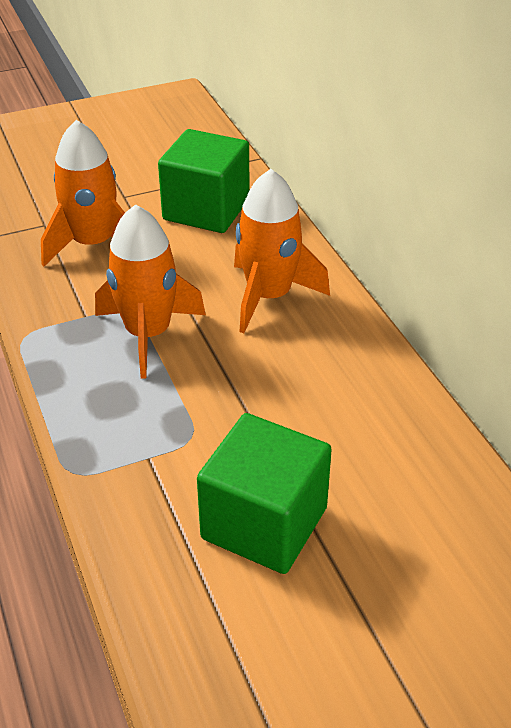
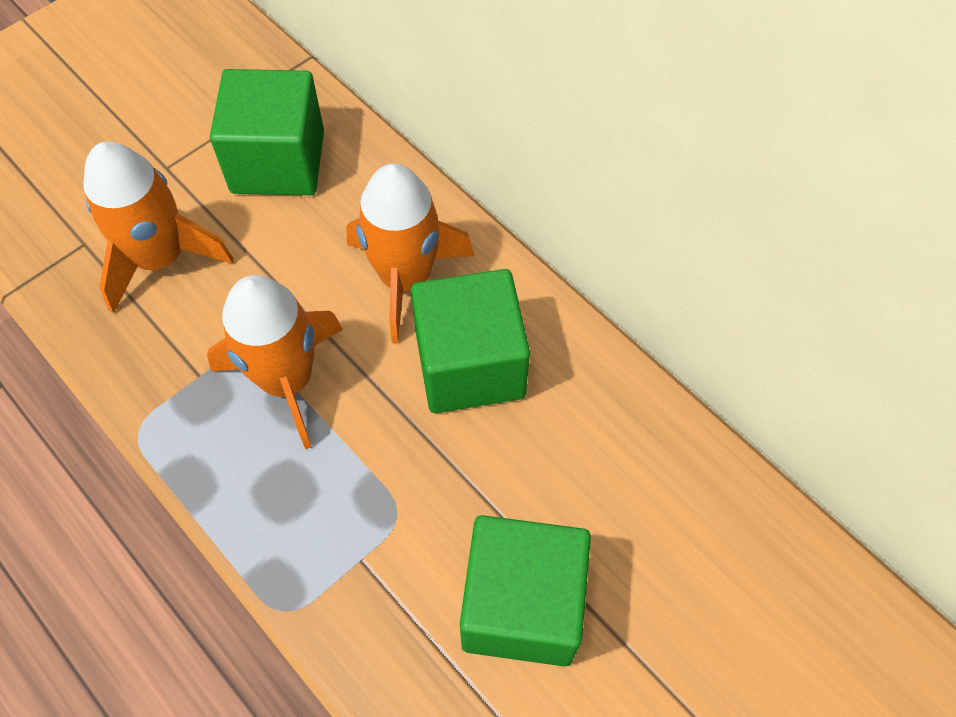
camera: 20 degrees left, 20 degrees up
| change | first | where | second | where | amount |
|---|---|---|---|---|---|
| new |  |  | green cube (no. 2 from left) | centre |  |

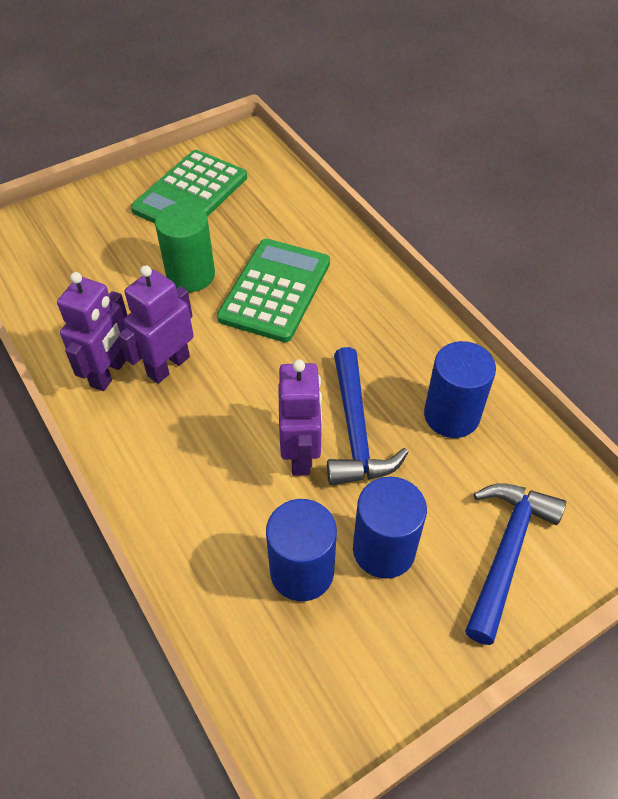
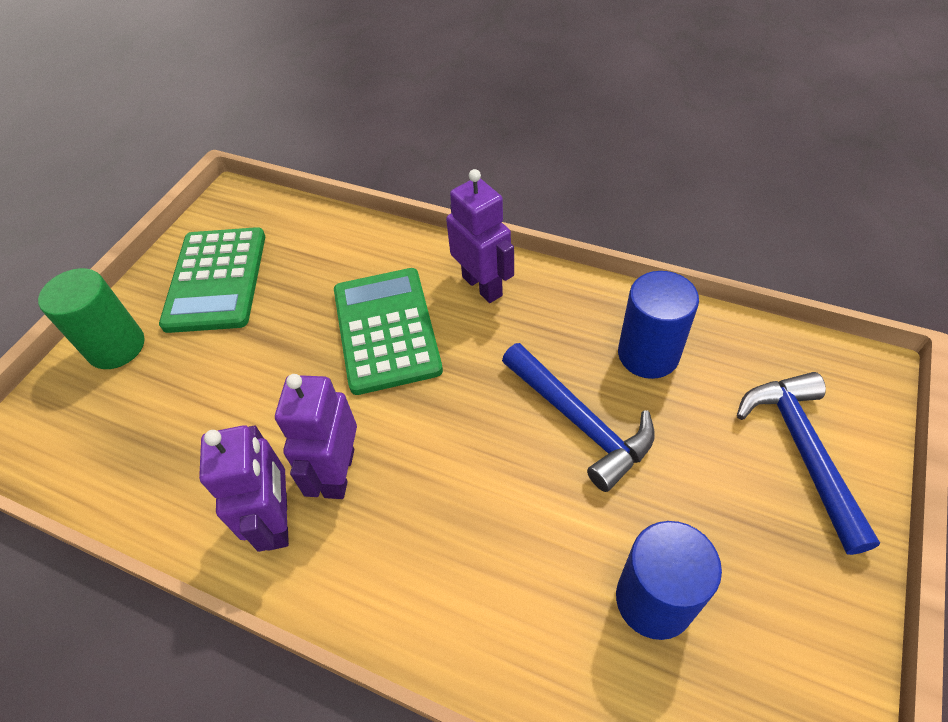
camera: 30 degrees left, 0 degrees up
| change | first | where | second | where | amount |
|---|---|---|---|---|---|
| gone | royal blue cylinder (no. 2 from left) | centre |  |  |  |
| shifted | green cylinder | top left |  | middle left |  |
| shifted | purple toy robot (no. 3 from left) | centre |  | top centre |  |

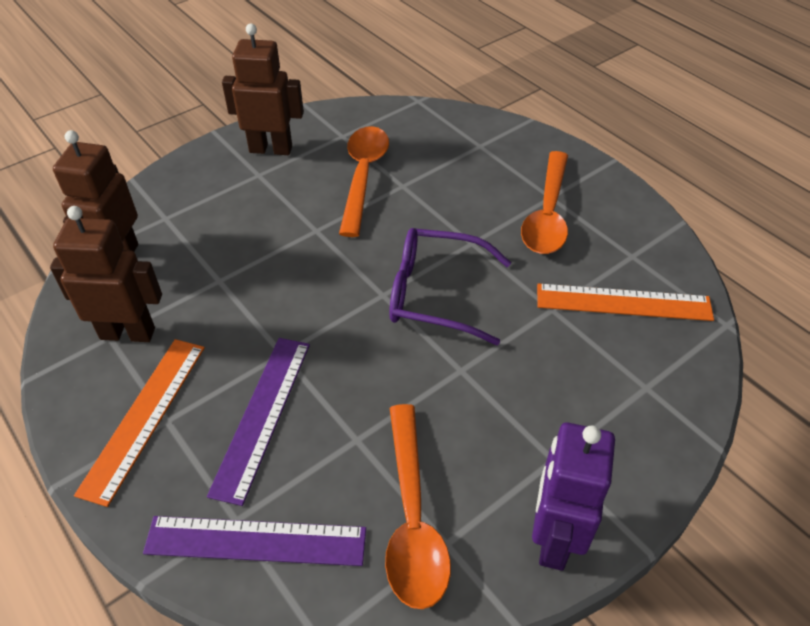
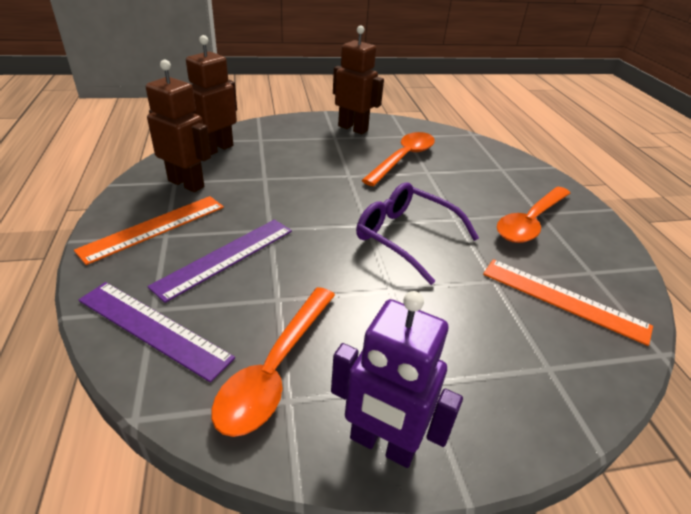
camera: 25 degrees right, 10 degrees down
| change | first | where | second | where | amount |
|---|---|---|---|---|---|
| rotated | purple toy robot | bottom right |  | bottom centre | 105 degrees counterclockwise |

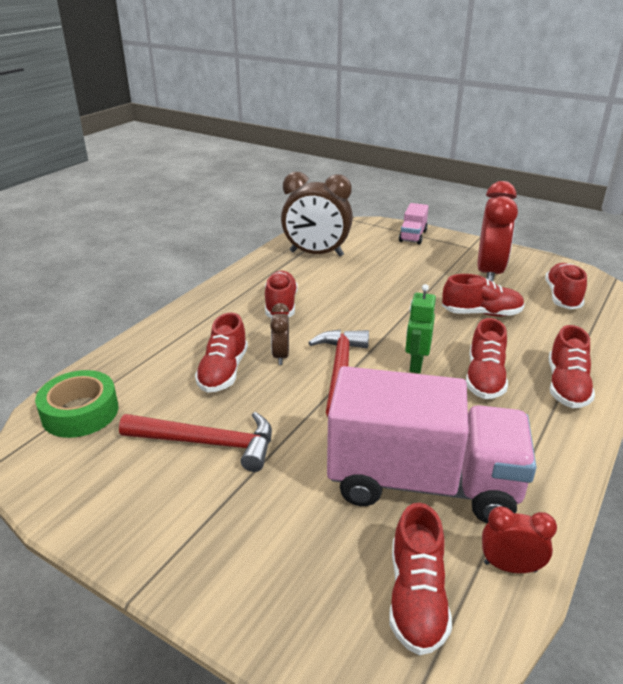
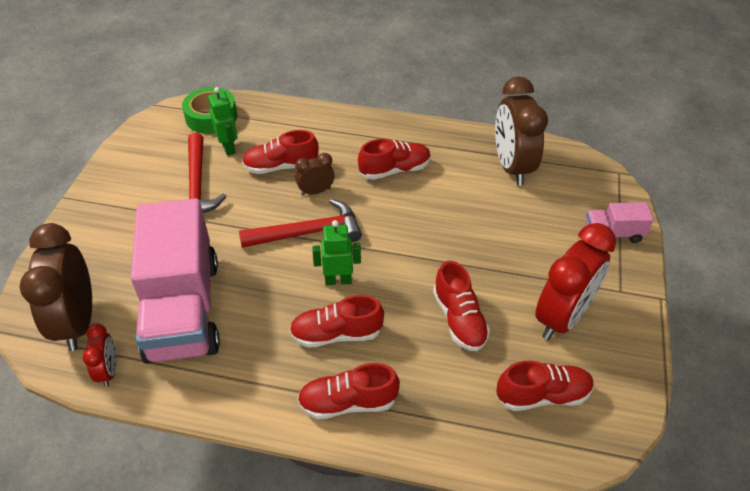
camera: 70 degrees right, 15 degrees up
| change | first | where | second | where | amount |
|---|---|---|---|---|---|
| new |  |  | green toy robot (no. 1 from left) | top left |  |
| swapped | scarlet lace-up shoe (no. 3 from left) | bottom right | russet clock (no. 1 from left) | middle left |  |
| rotated | scarlet clock (no. 1 from left in the first image) | middle right | scarlet clock (no. 2 from left) | middle right | 45 degrees counterclockwise |

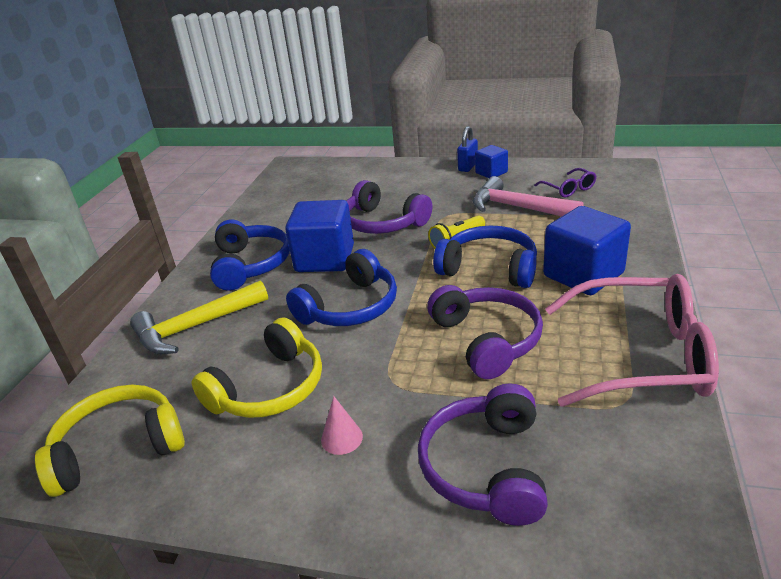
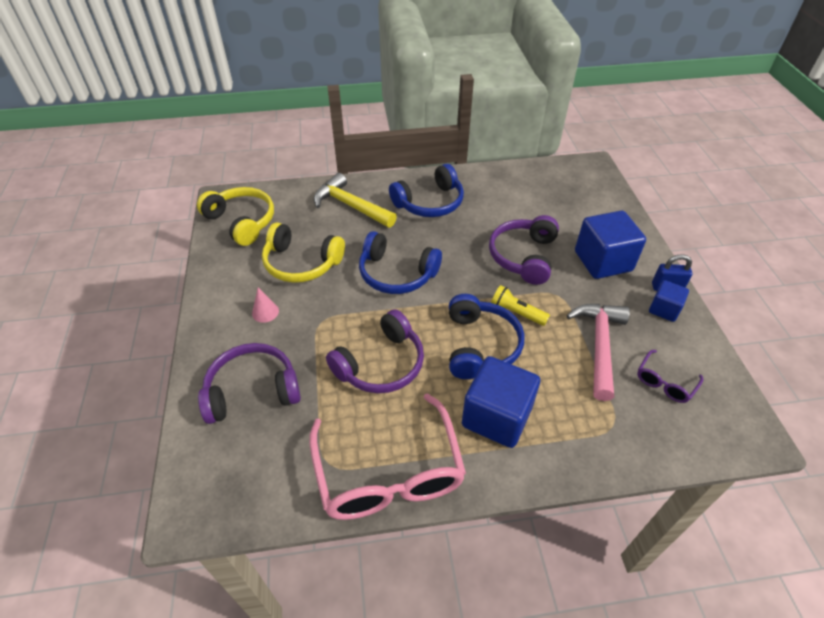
camera: 65 degrees right, 15 degrees up
| change | first | where | second | where | amount |
|---|---|---|---|---|---|
| shifted | royal blue cube (no. 1 from left in the first image) | centre | royal blue cube (no. 2 from left) | middle right |  |

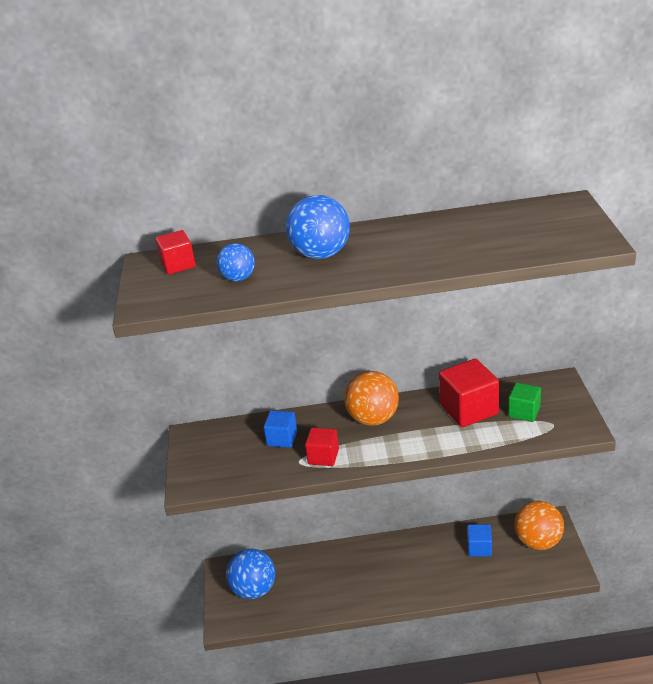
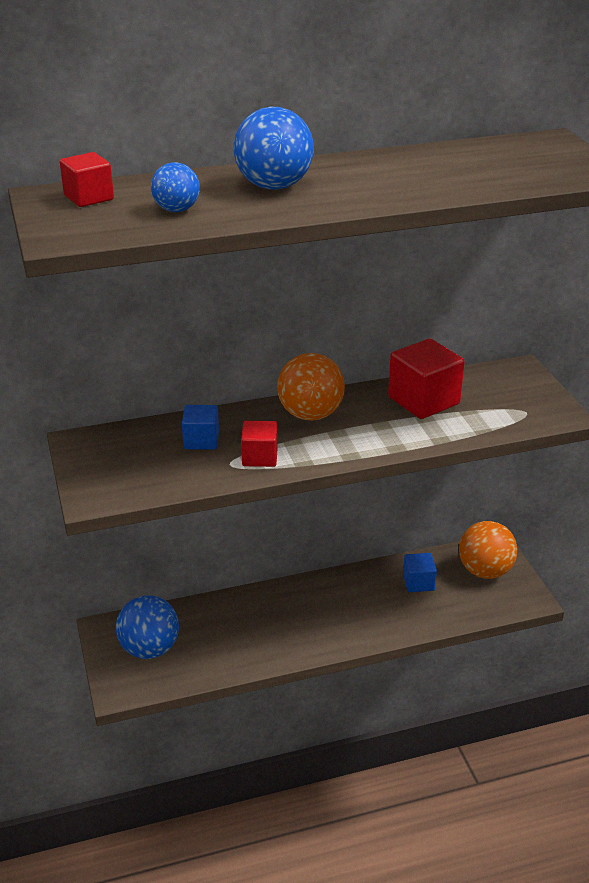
camera: 15 degrees left, 0 degrees up
| change | first | where | second | where | amount |
|---|---|---|---|---|---|
| gone | green cube | middle right |  |  |  |

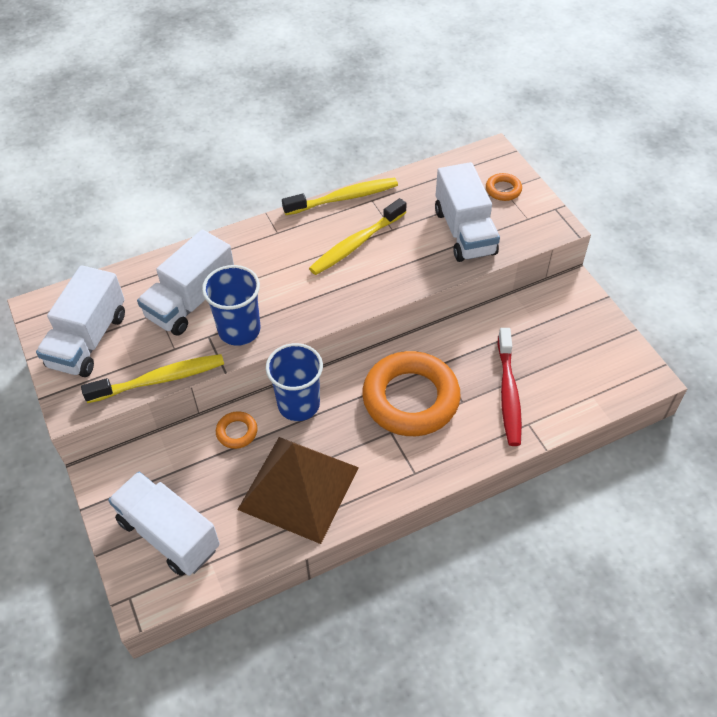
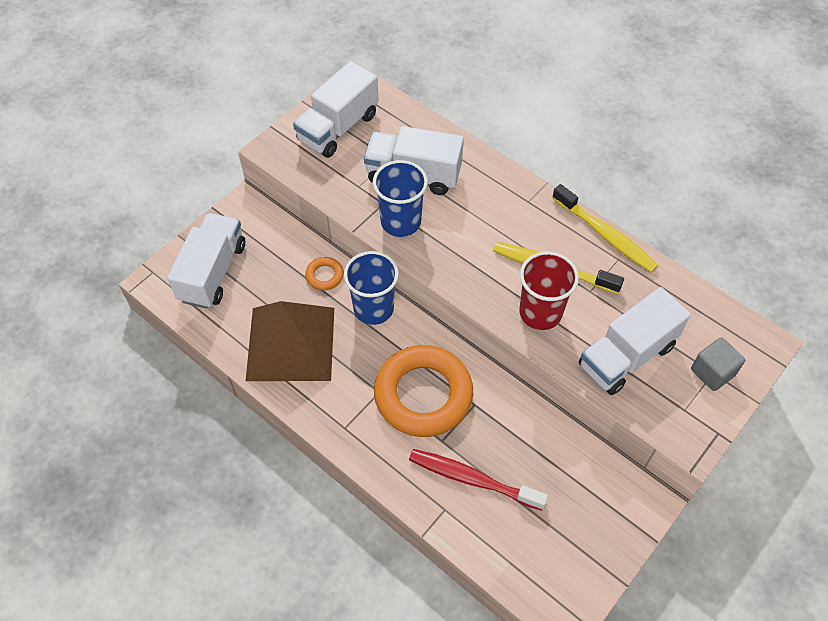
camera: 65 degrees right, 5 degrees up
| change | first | where | second | where | amount |
|---|---|---|---|---|---|
| gone | bright yellow dental brush (no. 1 from left) | middle left |  |  |  |
| new |  |  | scarlet tumbler | centre |  |
| swapped | orange-coloured hoop (no. 3 from left) | top right | ash-grey cube | middle right |  |
| rotated | pure white toy truck (no. 1 from left in the first image) | middle left | pure white toy truck (no. 2 from left) | top centre | 45 degrees counterclockwise |
| rotated | scarlet dental brush | middle right |  | bottom centre | 45 degrees clockwise |

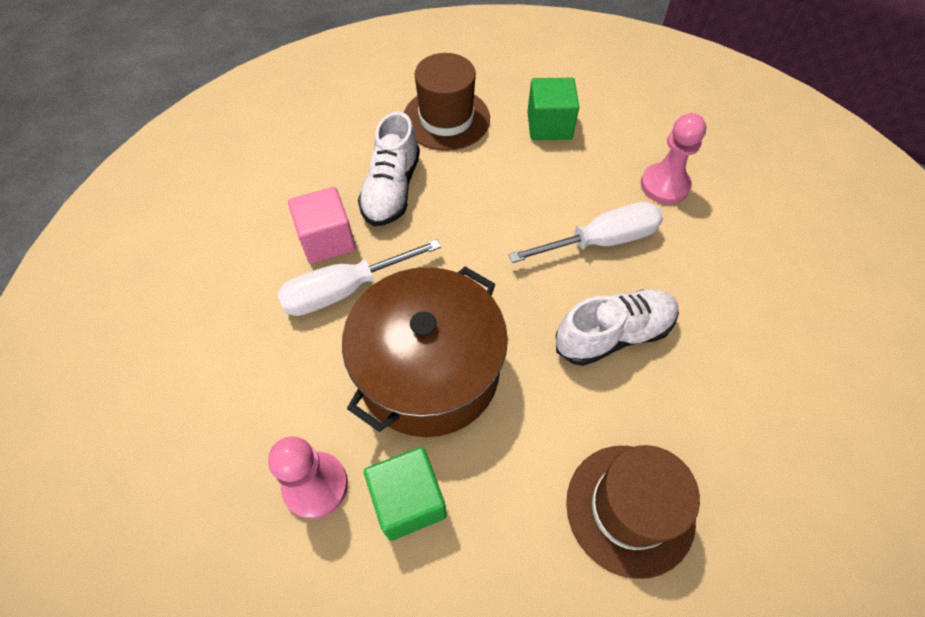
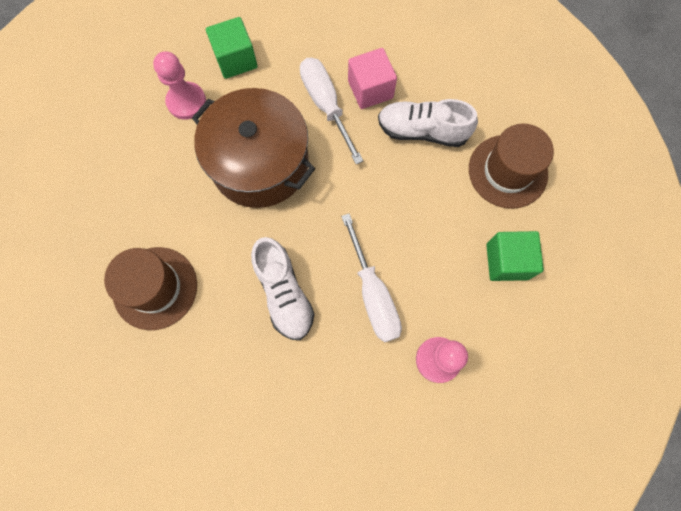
camera: 90 degrees right, 15 degrees up
| change | first | where | second | where | amount |
|---|---|---|---|---|---|
| shifted | green cube (no. 1 from left) | bottom centre |  | top centre |  |

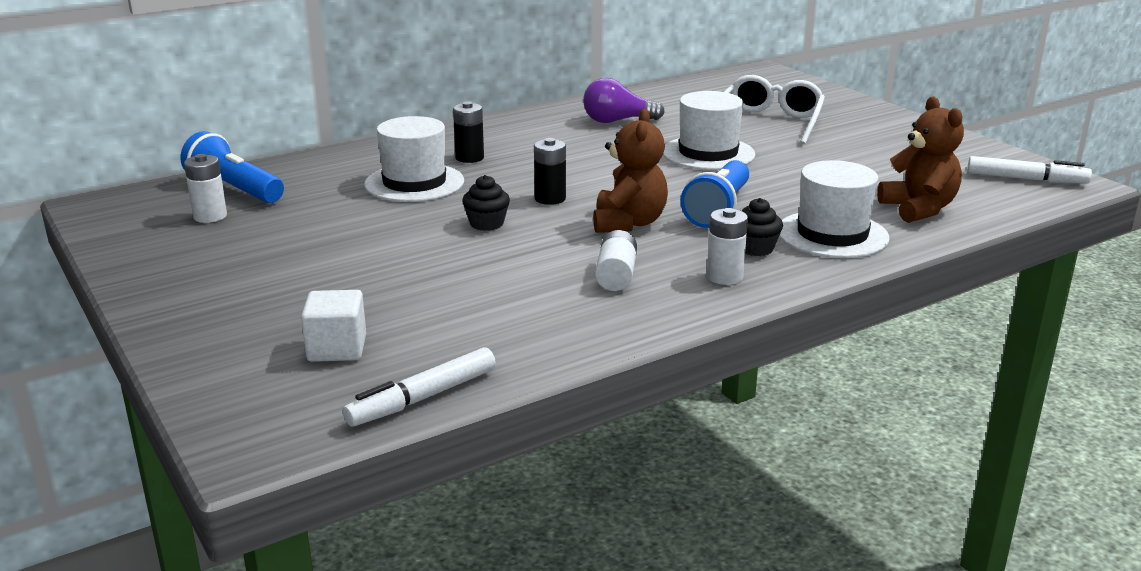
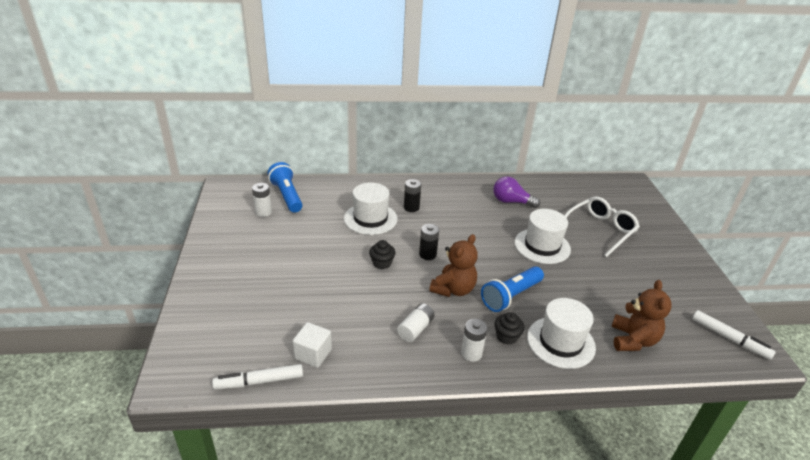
camera: 25 degrees right, 10 degrees up
| change | first | where | second | where | amount |
|---|---|---|---|---|---|
| shifted | pure white cube | middle left |  | bottom centre |  |

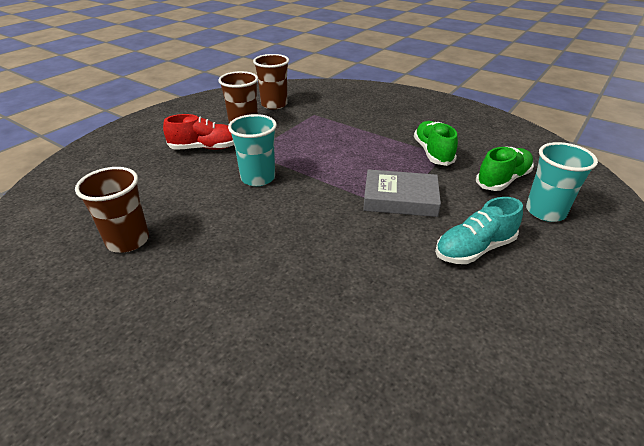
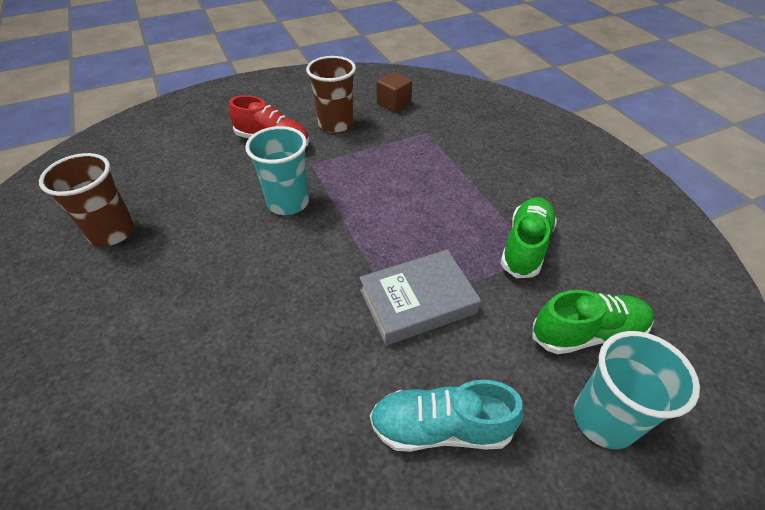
camera: 30 degrees right, 10 degrees up
| change | first | where | second | where | amount |
|---|---|---|---|---|---|
| swapped | russet tumbler (no. 3 from left) | top centre | russet cube | top centre |  |
| rotated | ash-grey book | centre |  | centre | 60 degrees counterclockwise |

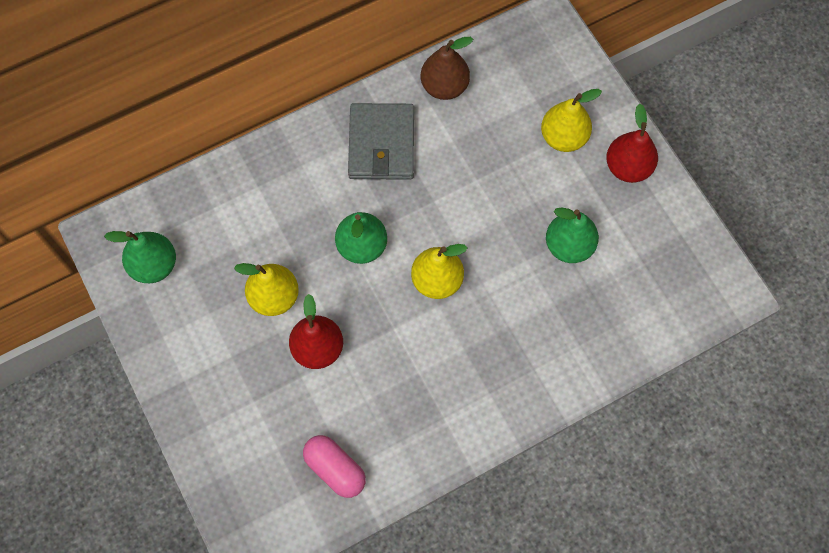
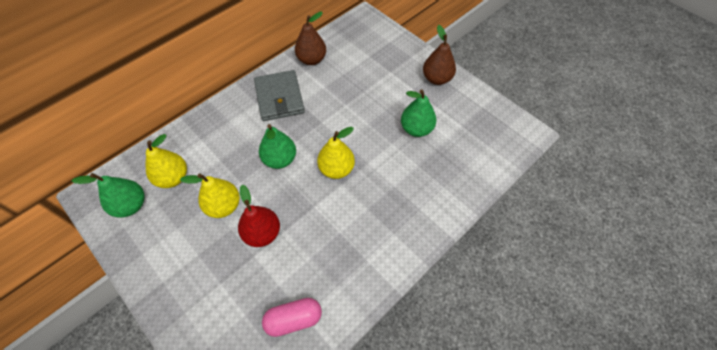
camera: 15 degrees left, 10 degrees down
| change | first | where | second | where | amount |
|---|---|---|---|---|---|
| shifted | bright yellow toy pear (no. 3 from left in the first image) | top right | bright yellow toy pear (no. 1 from left) | middle left |  |
| repainted | scarlet toy pear (no. 2 from left) | top right | russet toy pear (no. 2 from left) | top centre |  |
| rotated | pink pill | bottom centre |  | bottom centre | 45 degrees counterclockwise |

